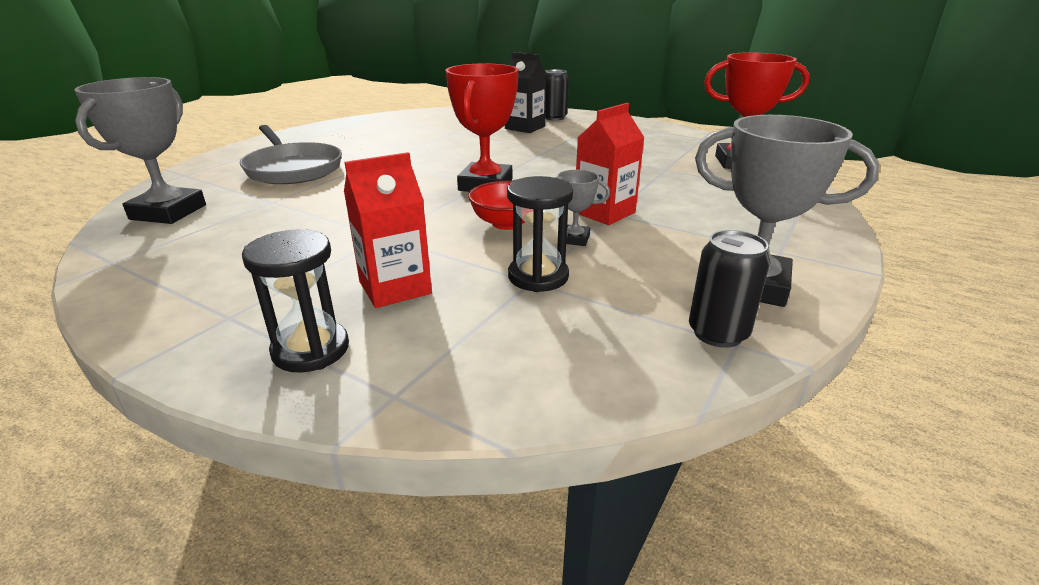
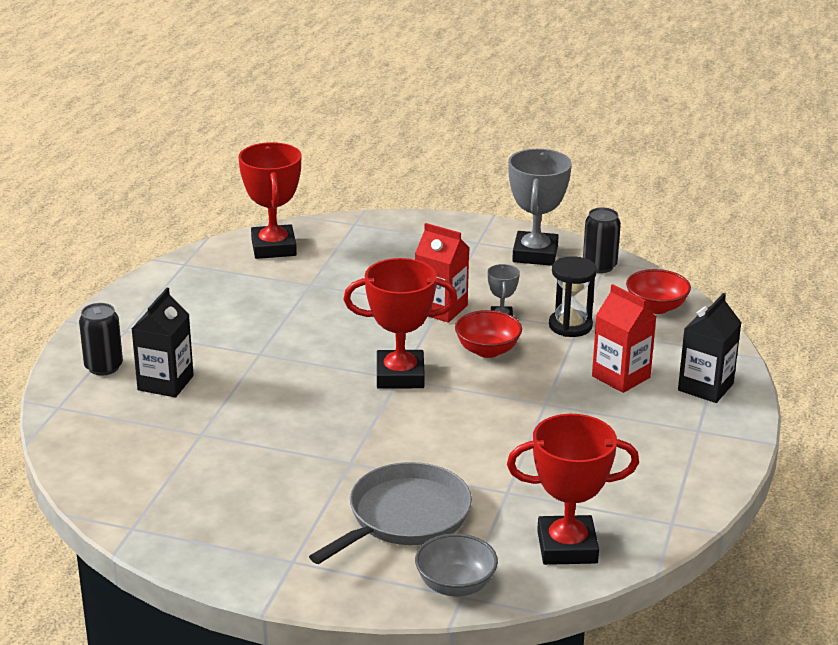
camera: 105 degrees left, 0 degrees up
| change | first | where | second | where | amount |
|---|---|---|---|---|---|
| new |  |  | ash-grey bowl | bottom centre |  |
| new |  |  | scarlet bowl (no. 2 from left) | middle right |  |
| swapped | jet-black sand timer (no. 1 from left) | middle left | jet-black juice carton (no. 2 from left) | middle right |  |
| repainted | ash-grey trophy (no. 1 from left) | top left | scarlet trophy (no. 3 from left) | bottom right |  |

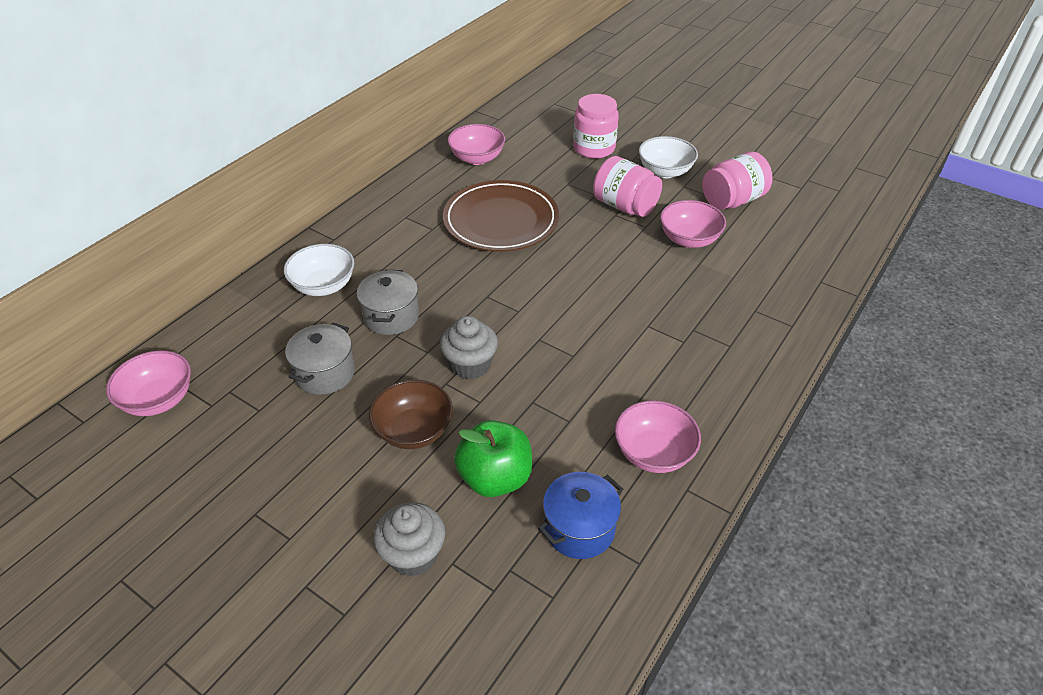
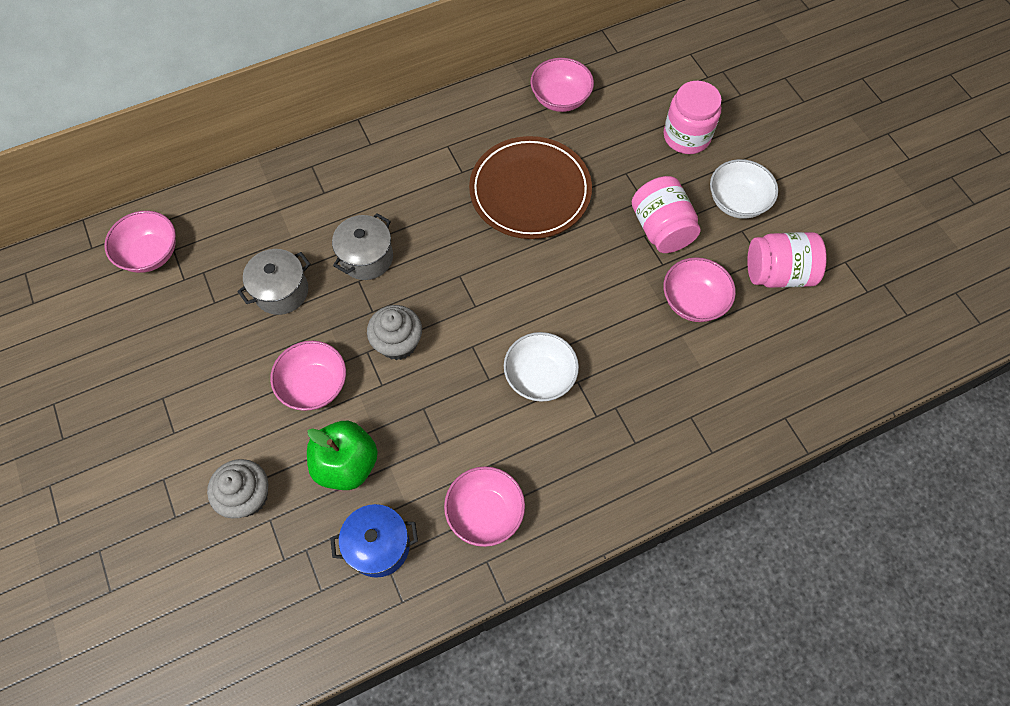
camera: 30 degrees right, 20 degrees up
| change | first | where | second | where | amount |
|---|---|---|---|---|---|
| shifted | pure white bowl (no. 1 from left) | middle left |  | centre |  |
| repainted | russet bowl | centre | pink bowl (no. 2 from left) | middle left |  |

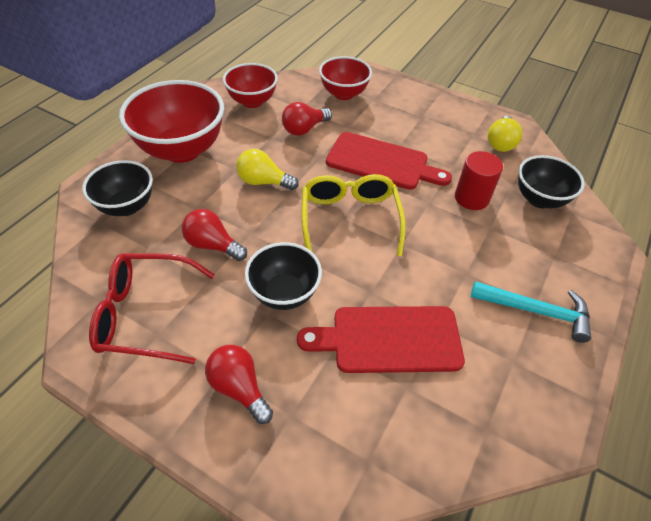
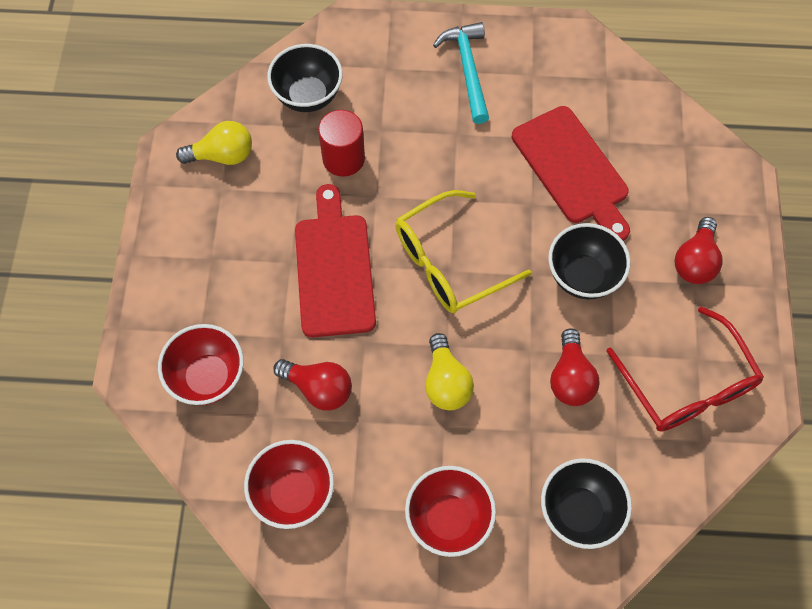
camera: 115 degrees left, 15 degrees up
| change | first | where | second | where | amount |
|---|---|---|---|---|---|
| scaled | scarlet bowl (no. 1 from left in the first image) | top left | scarlet bowl (no. 3 from left) | bottom centre | x0.61 |

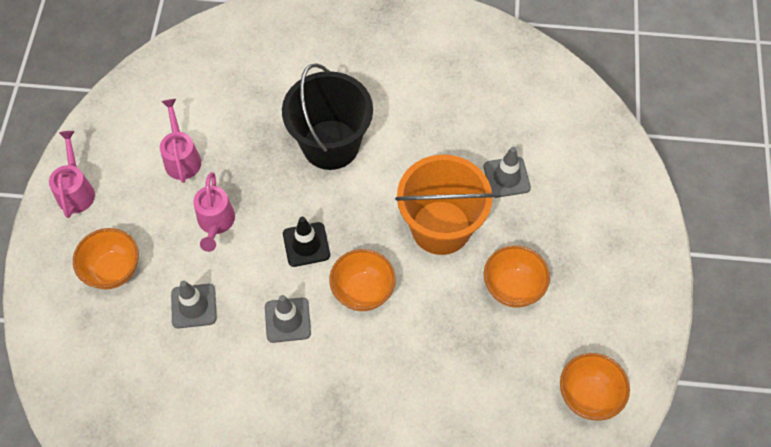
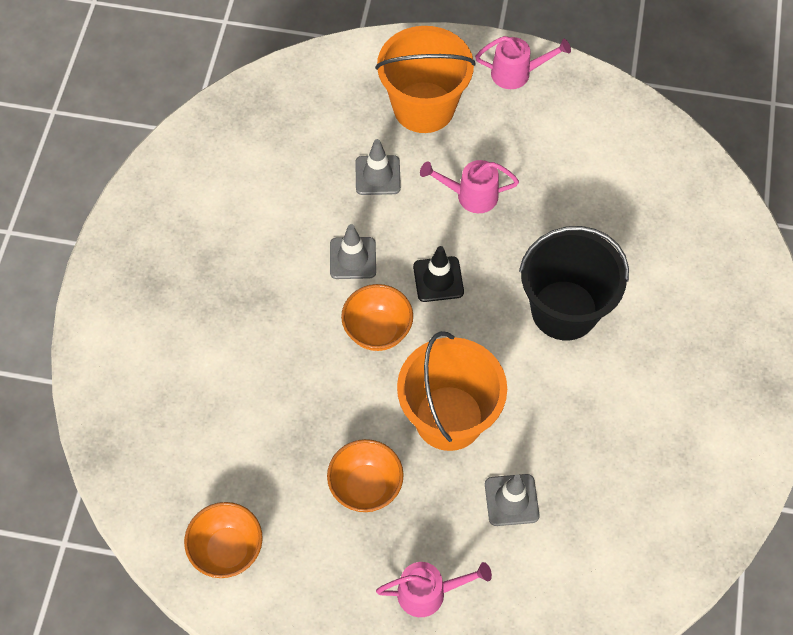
camera: 95 degrees right, 0 degrees up
| change | first | where | second | where | amount |
|---|---|---|---|---|---|
| shifted | pink watering can (no. 2 from left in the first image) | top left | pink watering can (no. 1 from left) | bottom centre |  |
| swapped | orange-coloured bowl (no. 1 from left) | middle left | orange-coloured pail (no. 1 from left) | top centre |  |

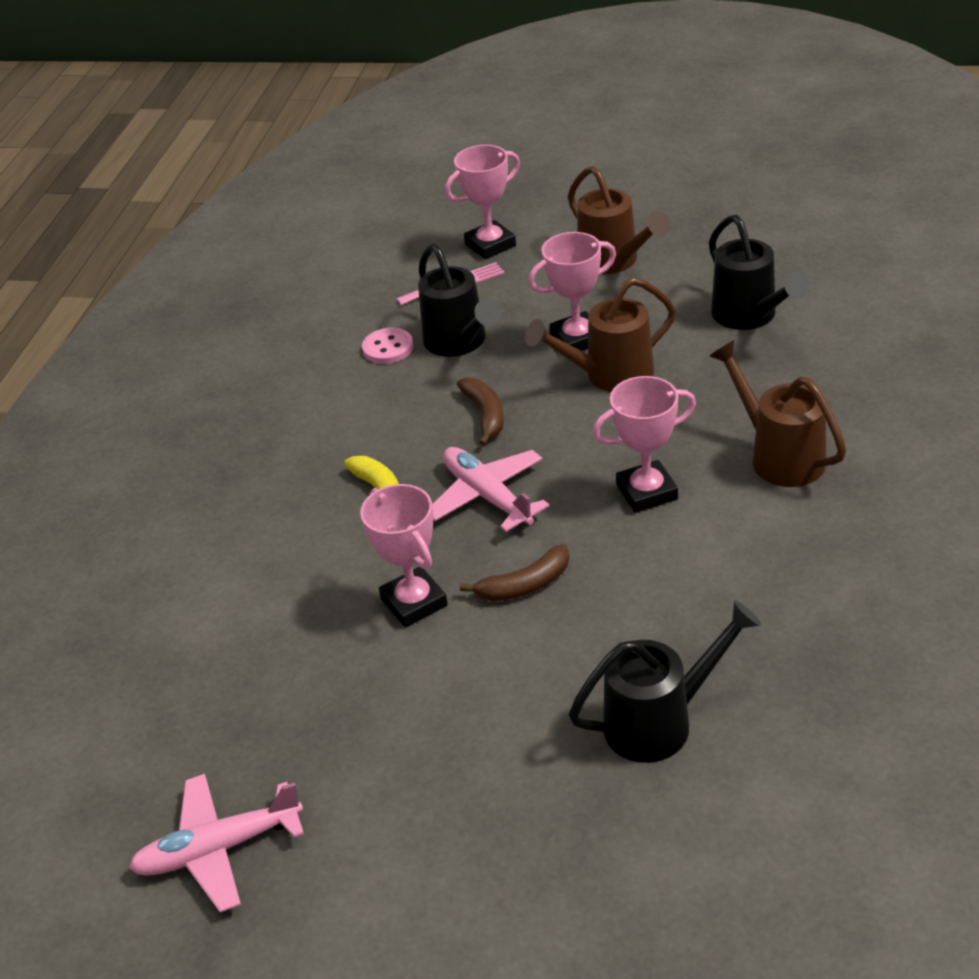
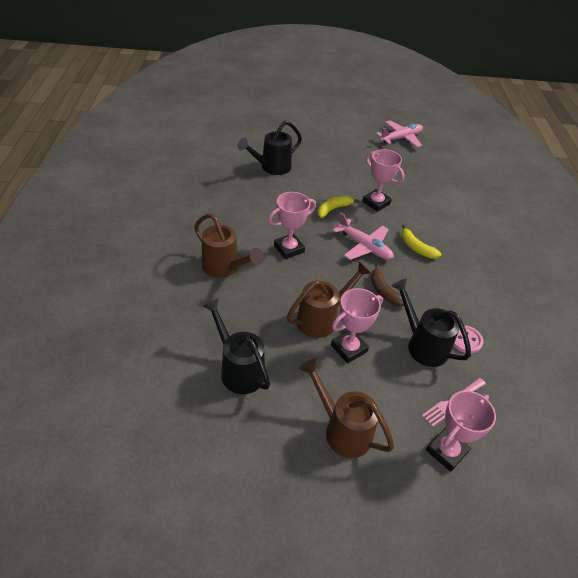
camera: 160 degrees right, 5 degrees up
| change | first | where | second | where | amount |
|---|---|---|---|---|---|
| repainted | russet banana fruit (no. 2 from left) | centre | bright yellow banana fruit (no. 1 from left) | centre |  |

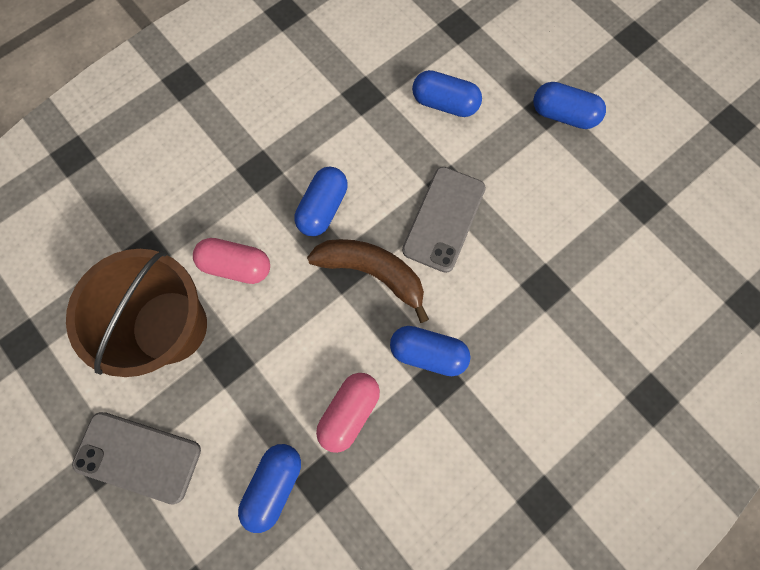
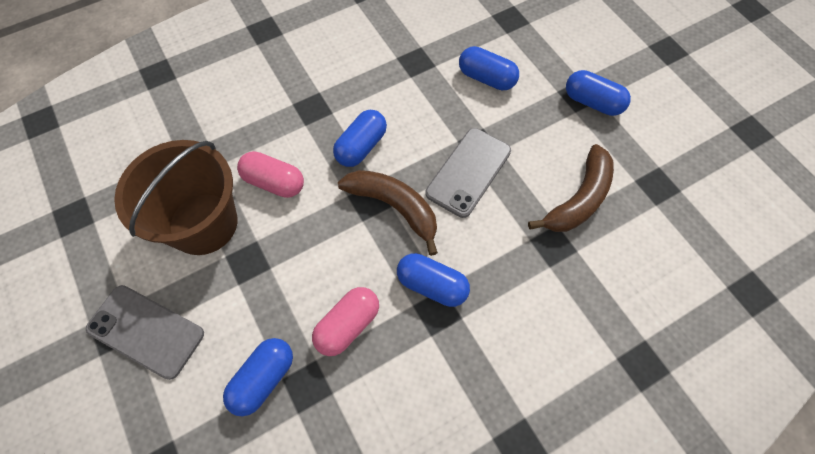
camera: 10 degrees right, 10 degrees down
| change | first | where | second | where | amount |
|---|---|---|---|---|---|
| new |  |  | russet banana fruit (no. 2 from left) | middle right |  |

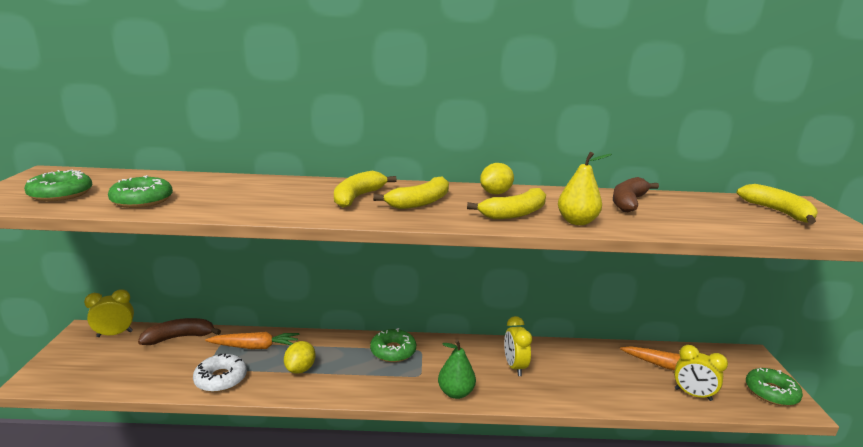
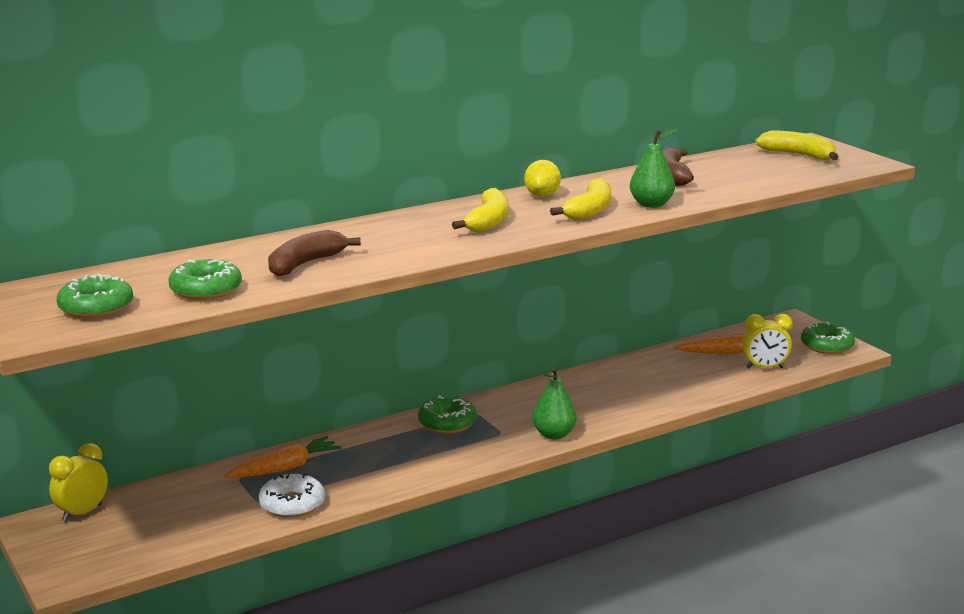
camera: 30 degrees left, 0 degrees up
| change | first | where | second | where | amount |
|---|---|---|---|---|---|
| gone | bright yellow toy lemon (no. 1 from left) | bottom centre |  |  |  |
| gone | bright yellow banana fruit (no. 1 from left) | centre |  |  |  |
| gone | bright yellow clock (no. 2 from left) | bottom centre |  |  |  |
| shifted | russet banana fruit (no. 1 from left) | bottom left |  | middle left |  |
| repainted | bright yellow toy pear | middle right | green toy pear (no. 2 from left) | top right |  |

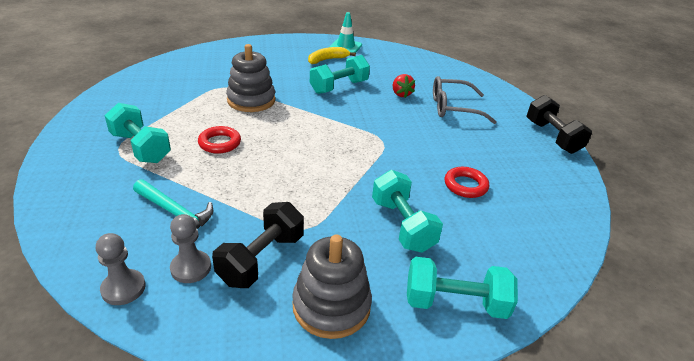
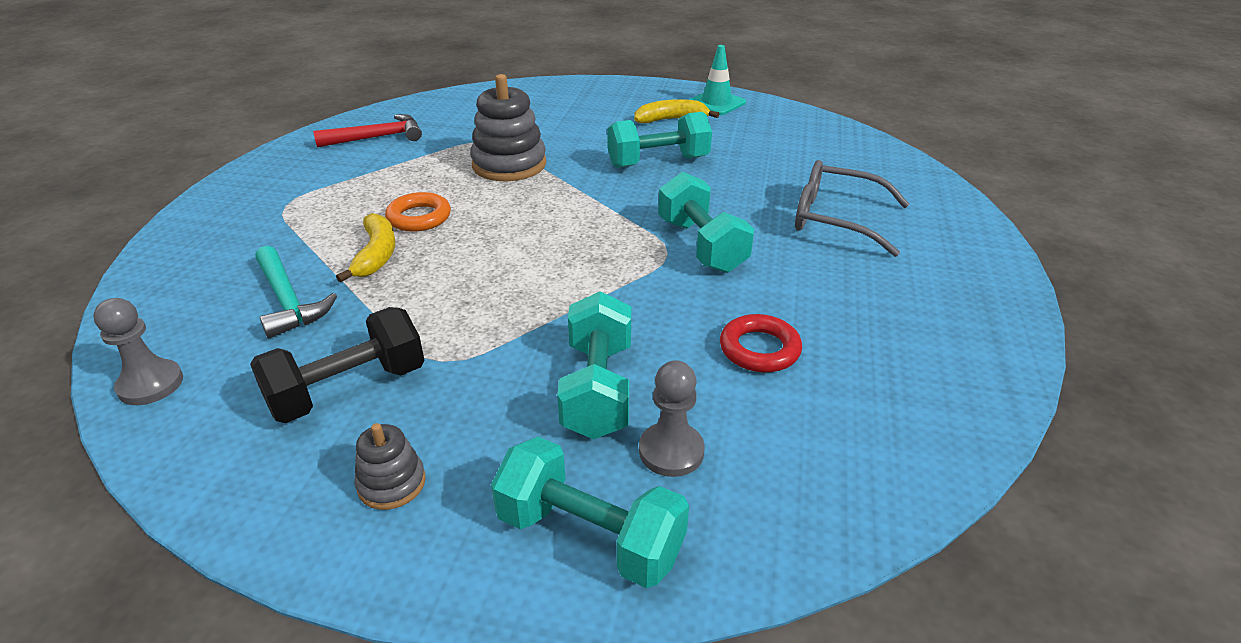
camera: 25 degrees right, 0 degrees up
| change | first | where | second | where | amount |
|---|---|---|---|---|---|
| gone | scarlet strawberry | top centre |  |  |  |
| gone | jet-black hand weight (no. 2 from left) | middle right |  |  |  |
| new |  |  | scarlet claw hammer | top left |  |
| new |  |  | bright yellow banana fruit (no. 1 from left) | middle left |  |
| shifted | turquoise hand weight (no. 1 from left in the first image) | middle left | turquoise hand weight (no. 4 from left) | centre |  |
| shifted | ash-grey pawn (no. 2 from left) | bottom left |  | centre |  |
| repainted | scarlet hoop (no. 1 from left) | middle left | orange-coloured hoop | top centre |  |
| scaled | ash-grey stacking toy (no. 2 from left in the first image) | bottom centre | ash-grey stacking toy (no. 1 from left) | bottom left | x0.52 |

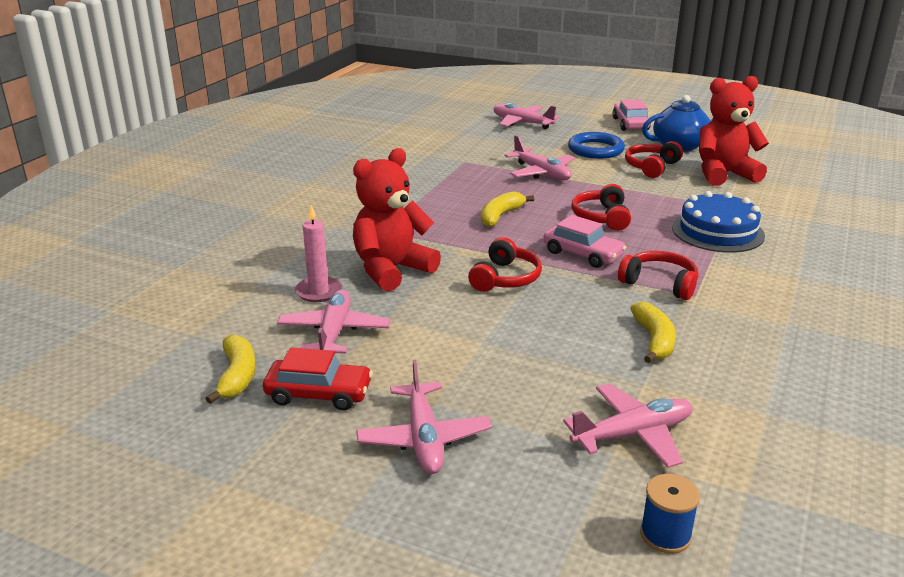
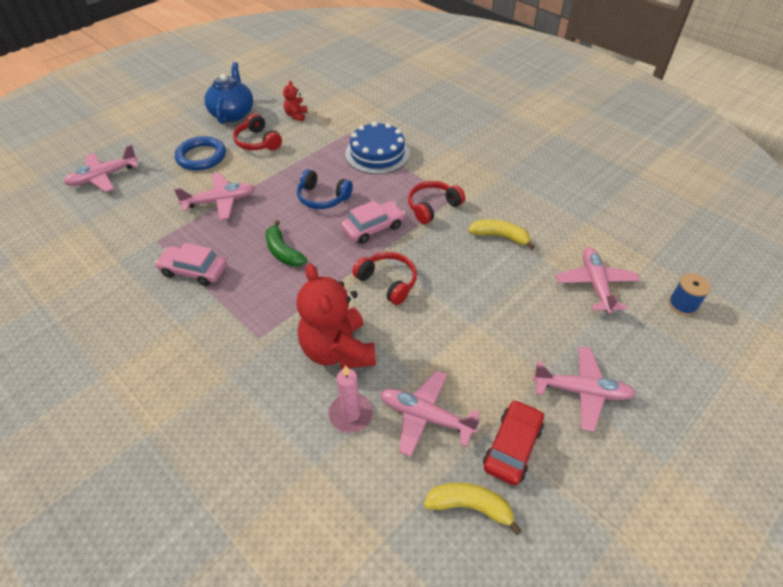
camera: 70 degrees left, 20 degrees up
| change | first | where | second | where | amount |
|---|---|---|---|---|---|
| shifted | pink automobile (no. 2 from left in the first image) | top right | pink automobile (no. 1 from left) | middle left |  |
| repainted | bright yellow banana fruit (no. 2 from left) | centre | green banana fruit | centre |  |
| repainted | scarlet headphones (no. 2 from left) | centre | royal blue headphones | top centre |  |
| scaled | scarlet teddy (no. 2 from left in the first image) | top right | scarlet teddy (no. 1 from left) | top centre | x0.46 |

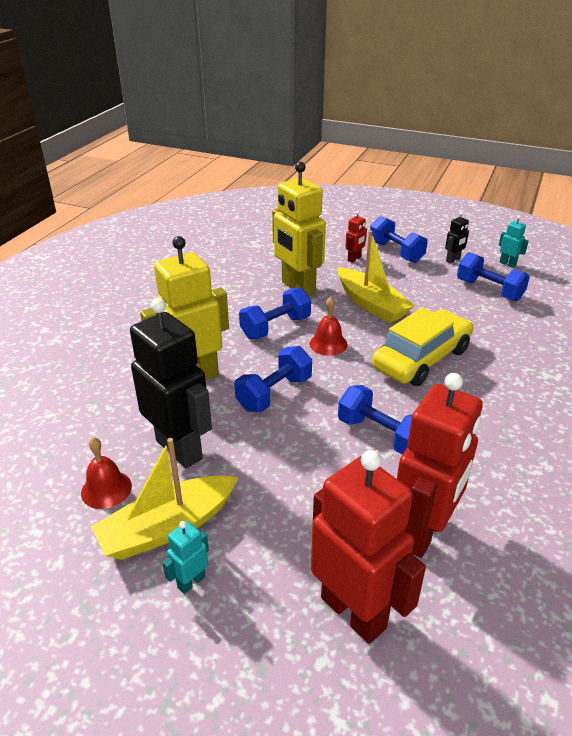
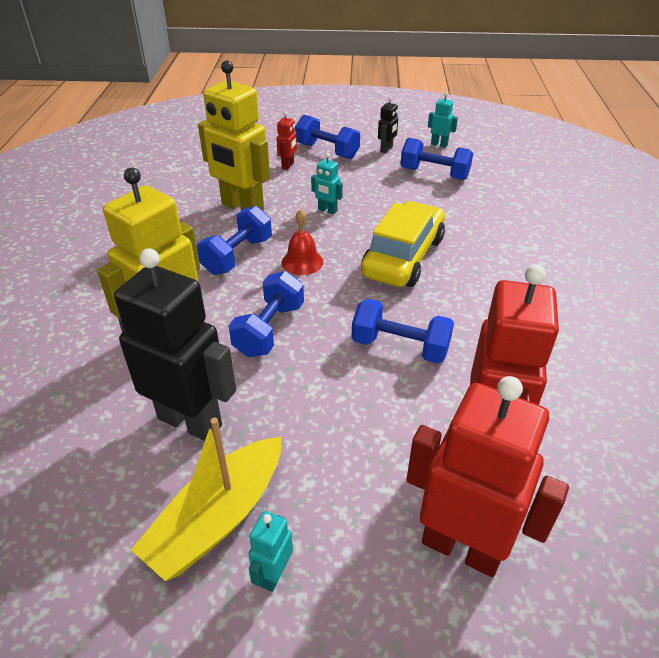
camera: 20 degrees left, 5 degrees up
| change | first | where | second | where | amount |
|---|---|---|---|---|---|
| gone | scarlet school bell (no. 1 from left) | middle left |  |  |  |
| swapped | bright yellow sailboat (no. 2 from left) | centre | turquoise toy robot (no. 2 from left) | top centre |  |

